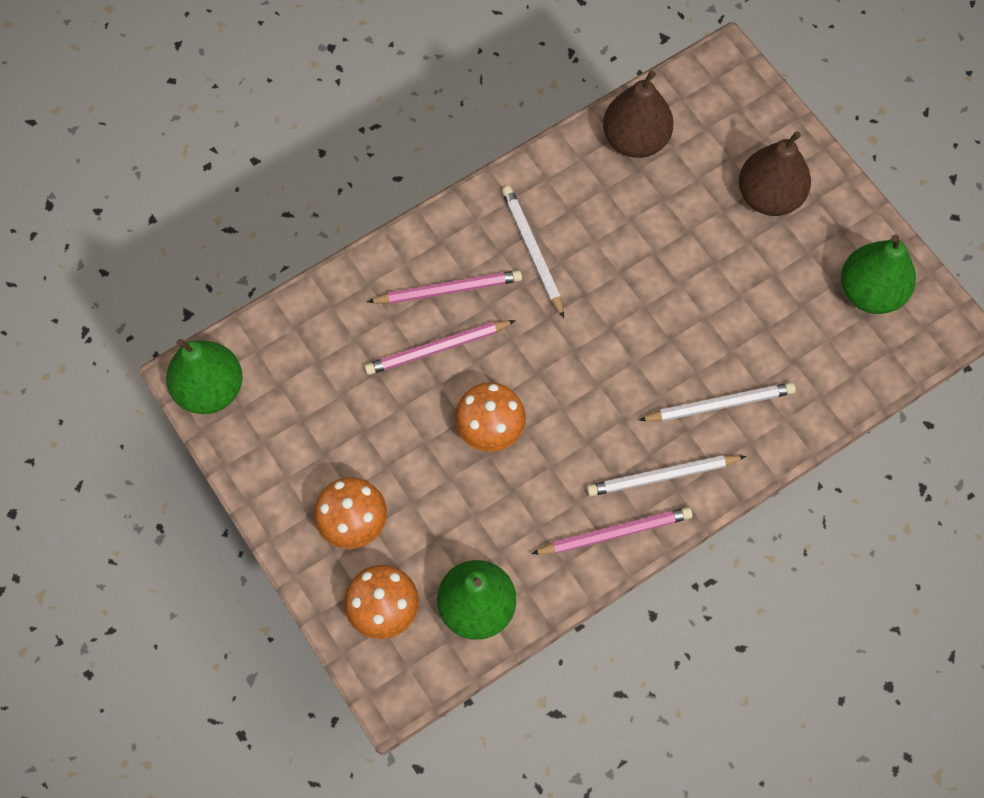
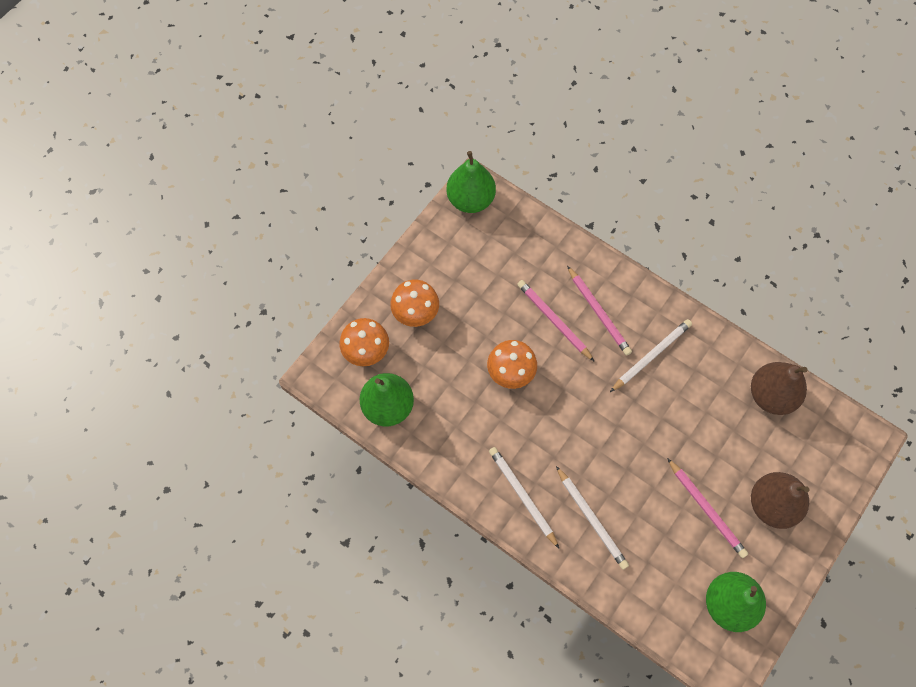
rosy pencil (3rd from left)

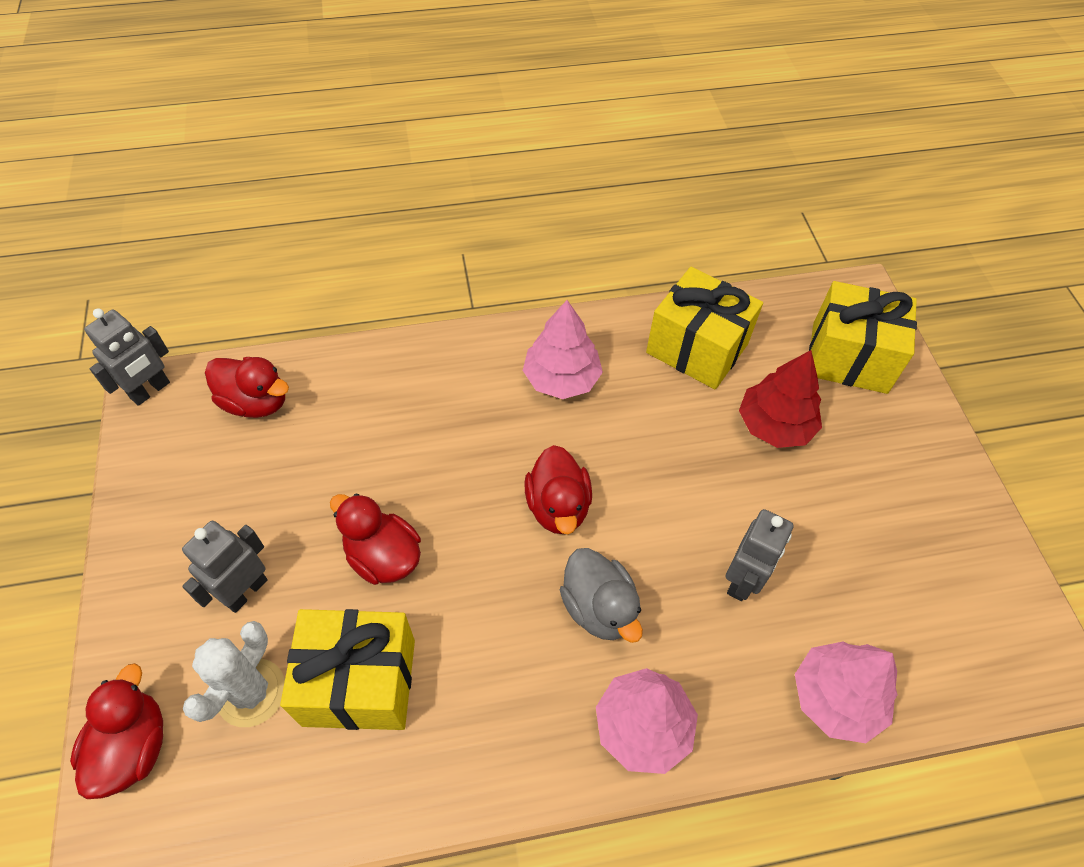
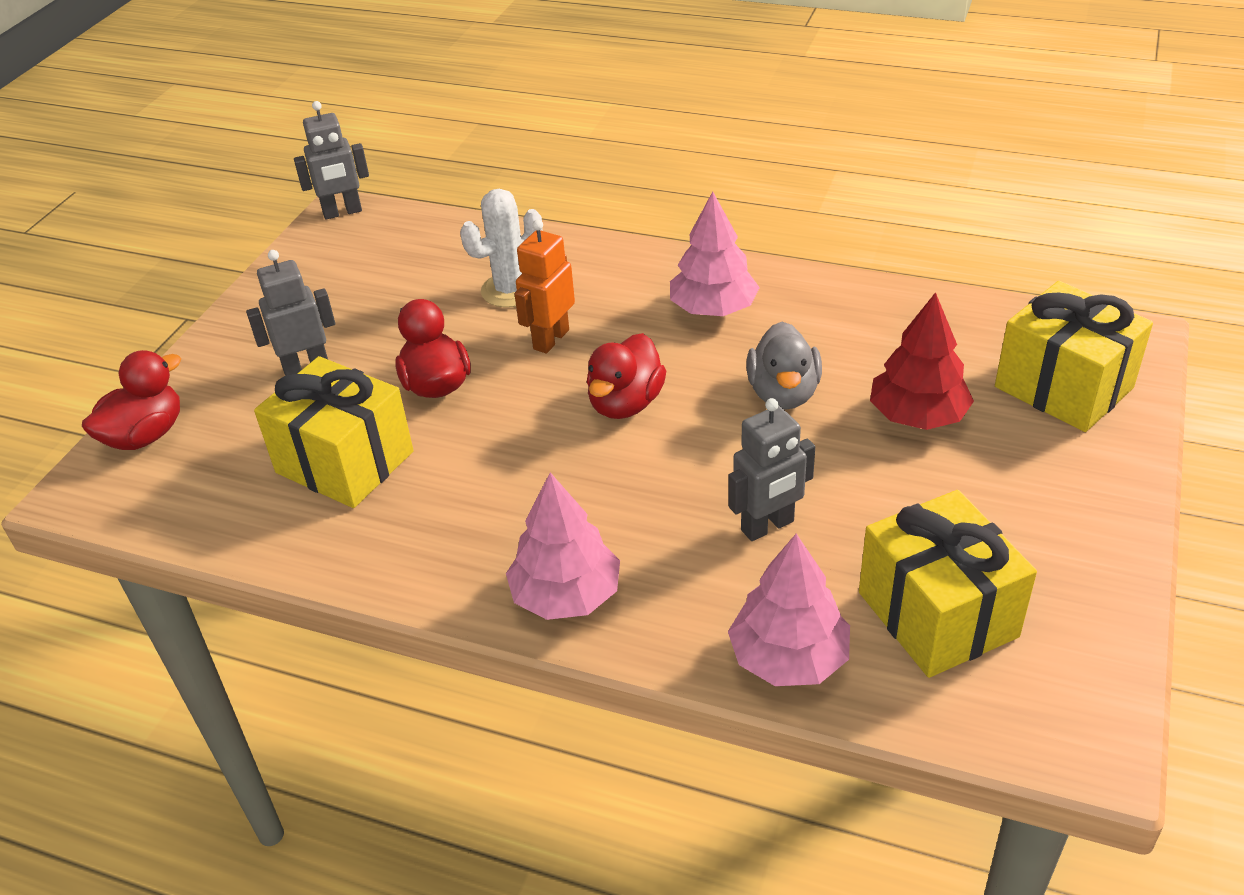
bright yellow wrapped gift (2nd from left)
red toy duck (2nd from left in the first image)
gray toy duck
pure white saguaro cactus
bright orange robot figure

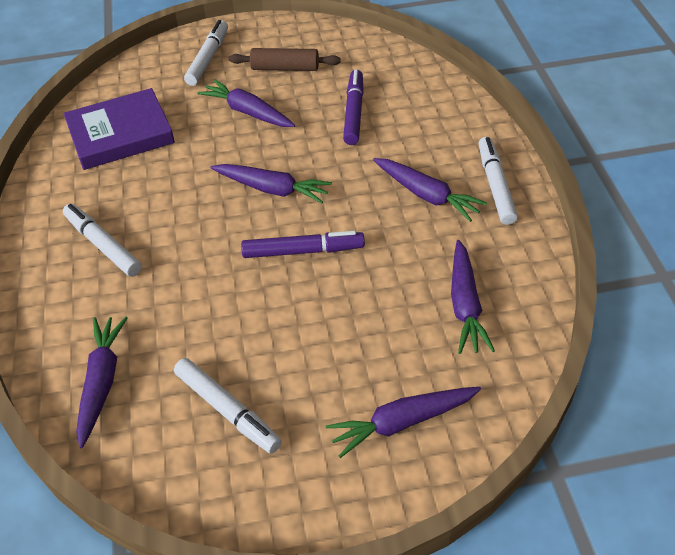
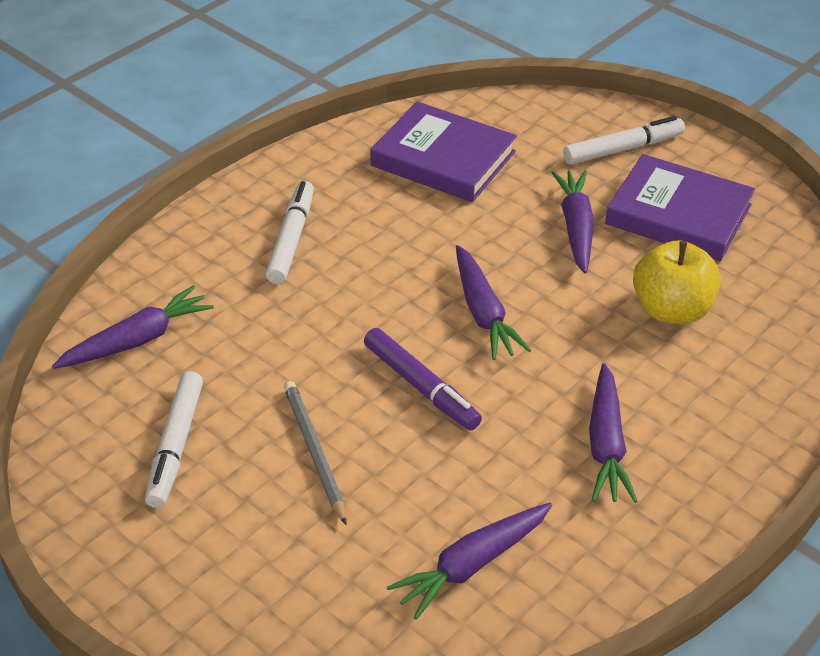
violet hardback (2nd from left)
bright yellow toy apple
pure white marker (4th from left in the first image)
violet root vegetable (4th from left in the first image)
gray pencil

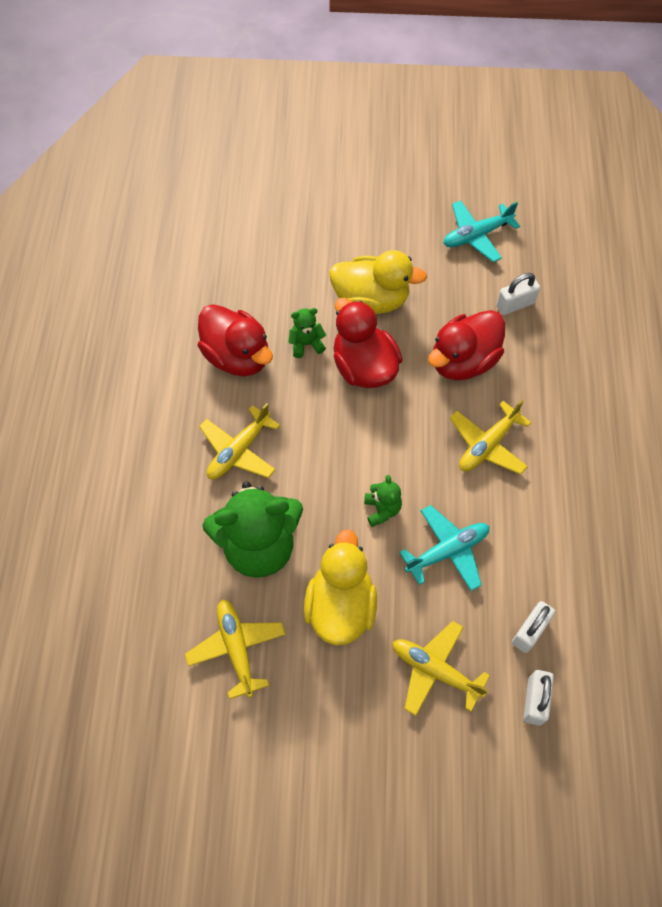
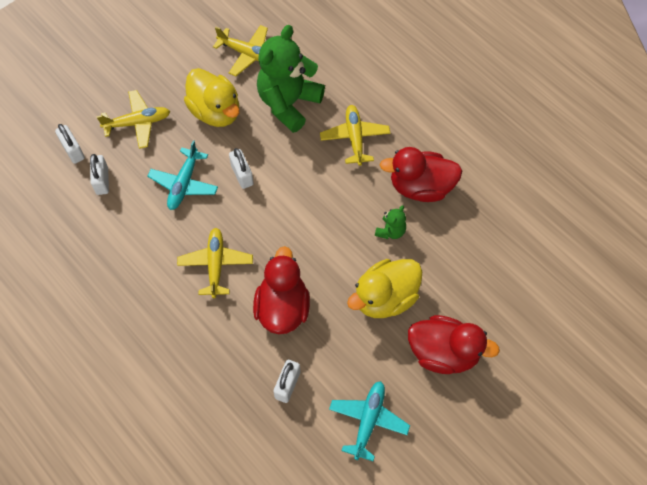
red toy duck (3rd from left)
pure white lock (3rd from left)

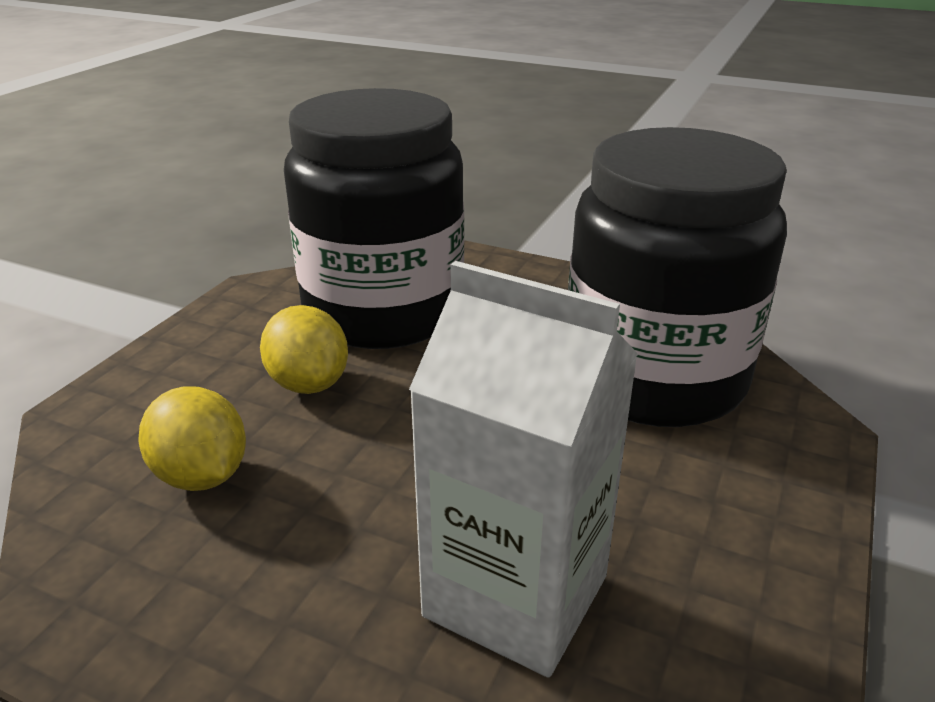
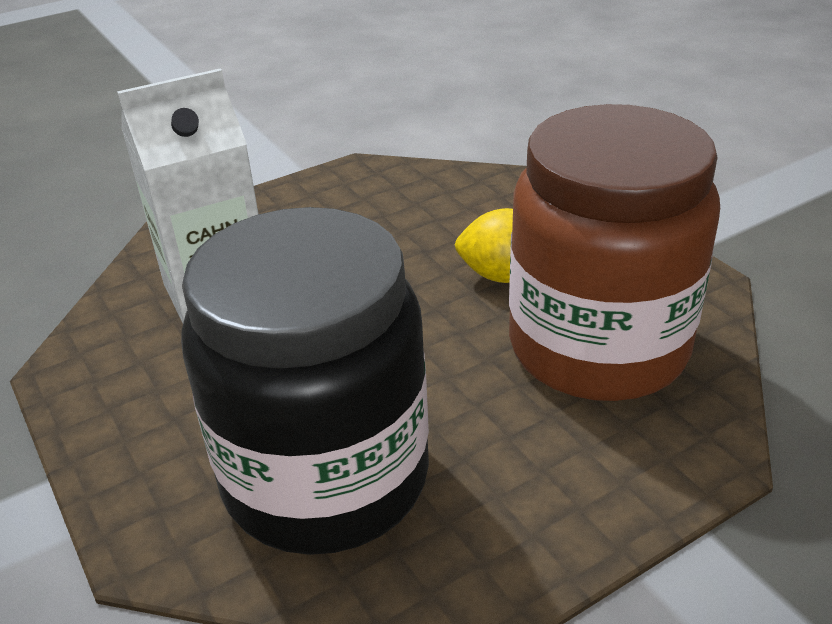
brown jam jar
bright yellow lemon (1st from left in the first image)

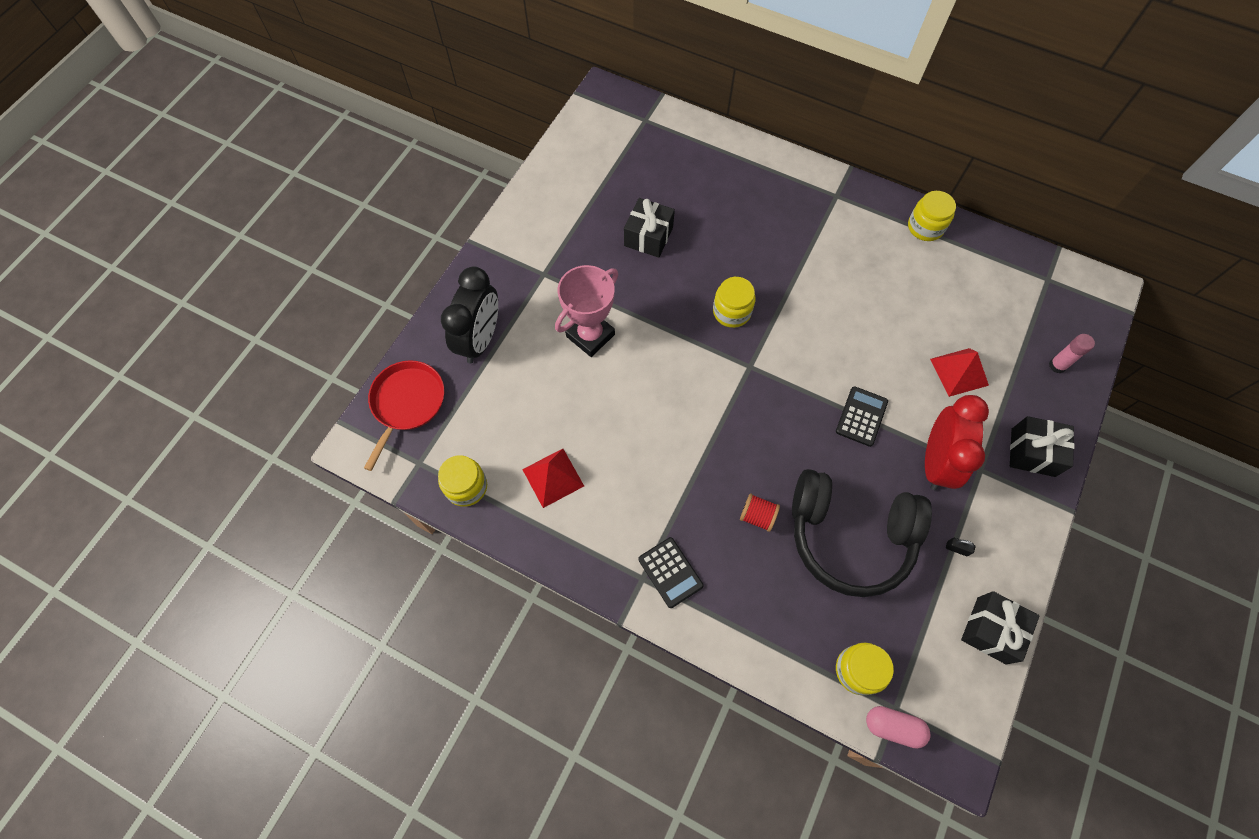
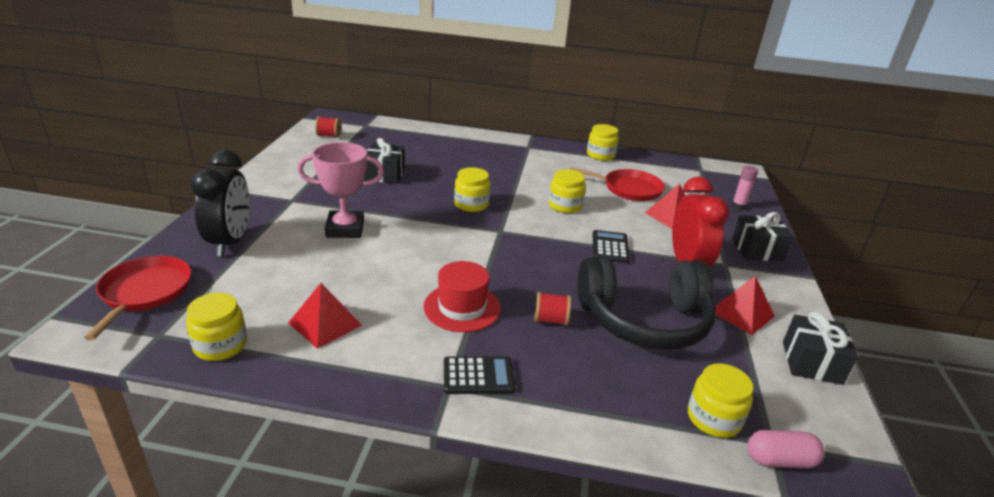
rosy prize cup
ebony calculator (1st from left)
red pyramid shape (3rd from left)
red bobbin (1st from left)
red skillet (2nd from left)
bright yellow jam jar (3rd from left)
red top hat

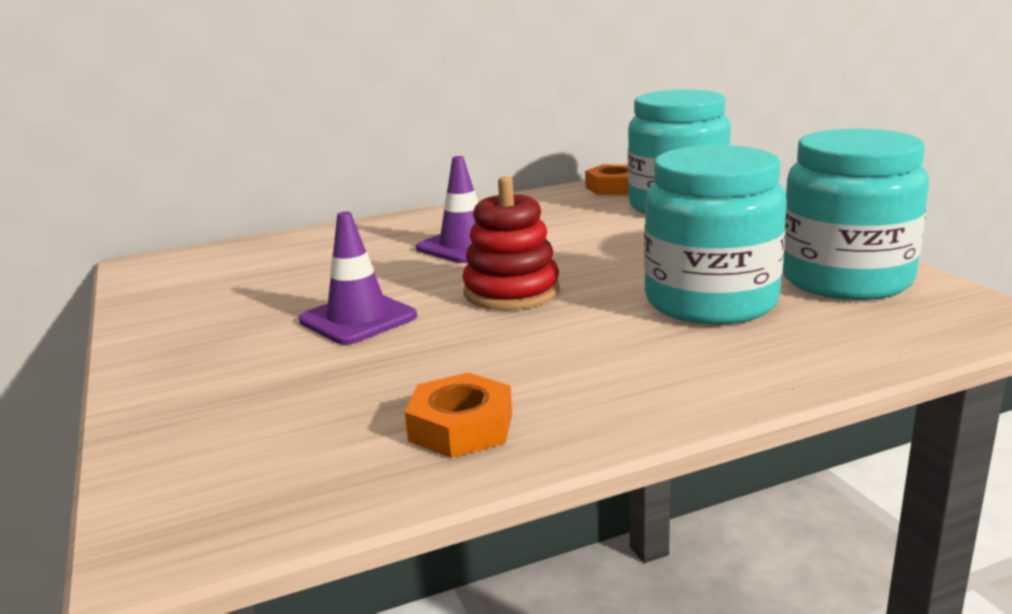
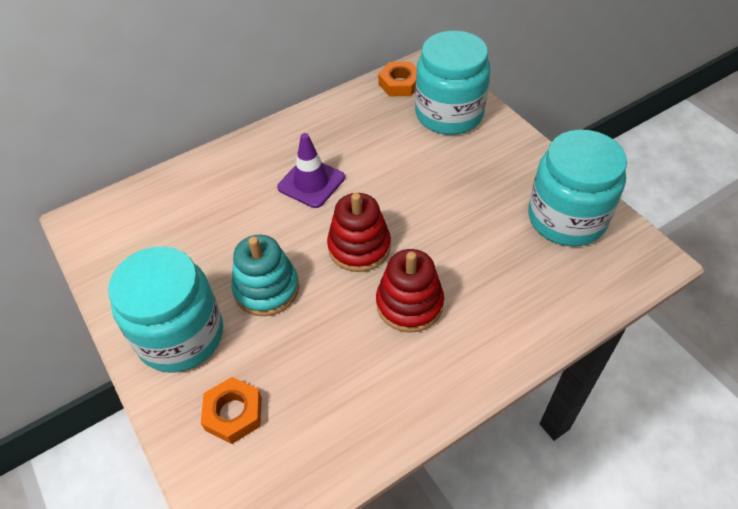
aqua jam jar (1st from left)
aqua stacking rings
bright orange hex nut (1st from left)
red stacking rings (2nd from left)

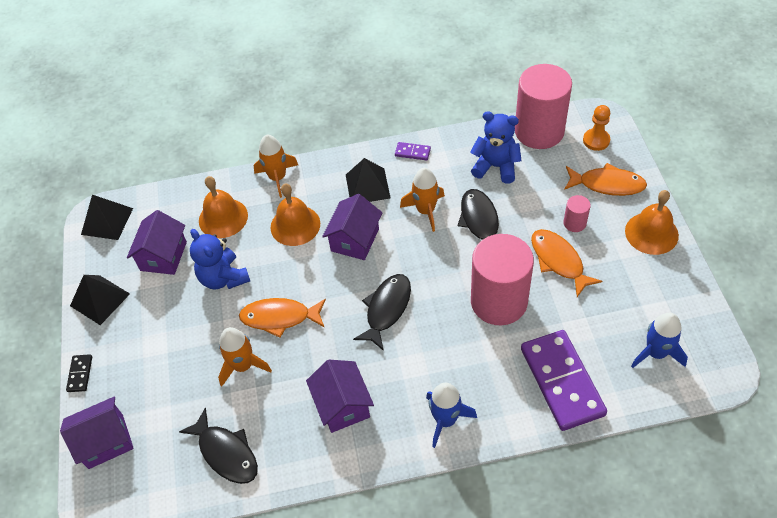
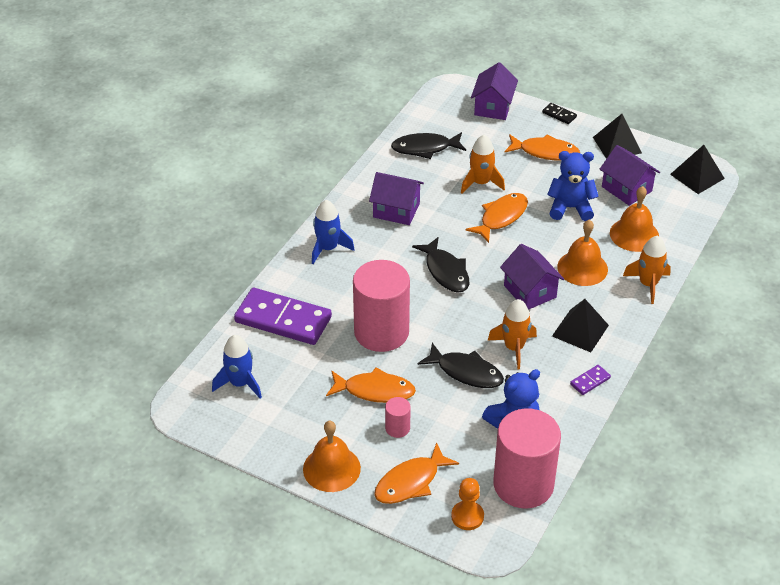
bright orange fish figure (4th from left)

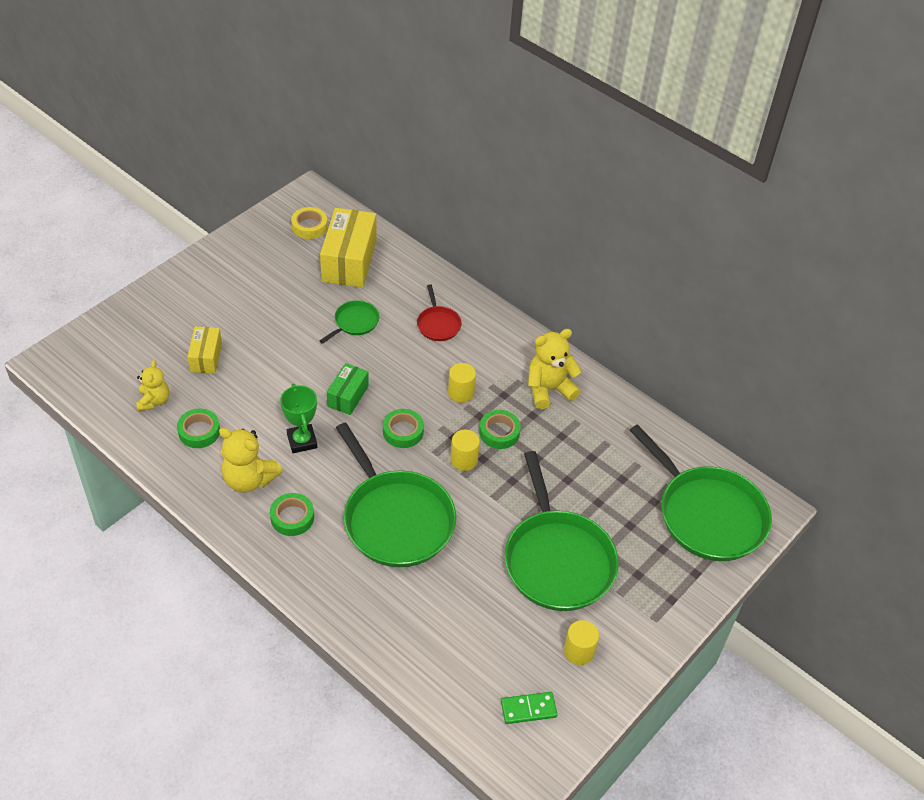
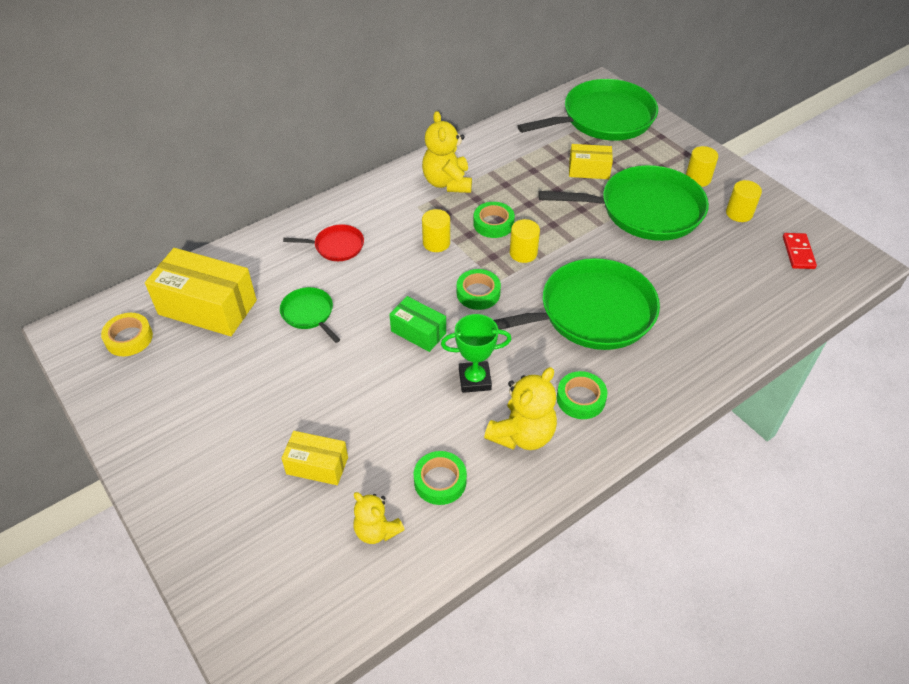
bright yellow stuffed bear (1st from left)
red domino piece
bright yellow parcel (3rd from left)
bright yellow solid cylinder (3rd from left)

